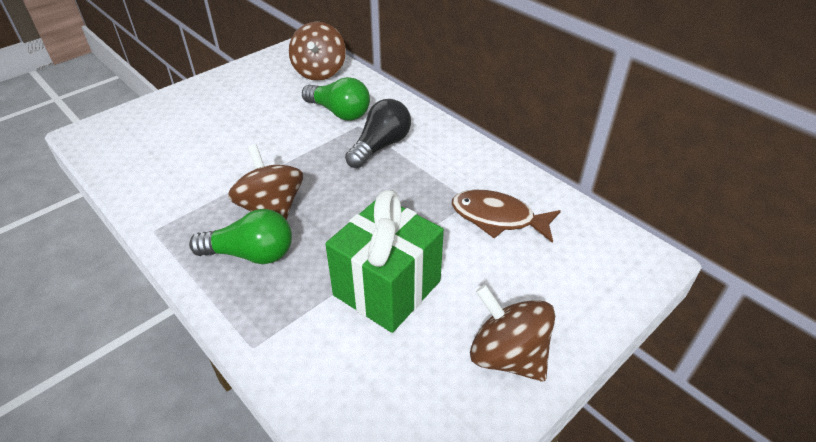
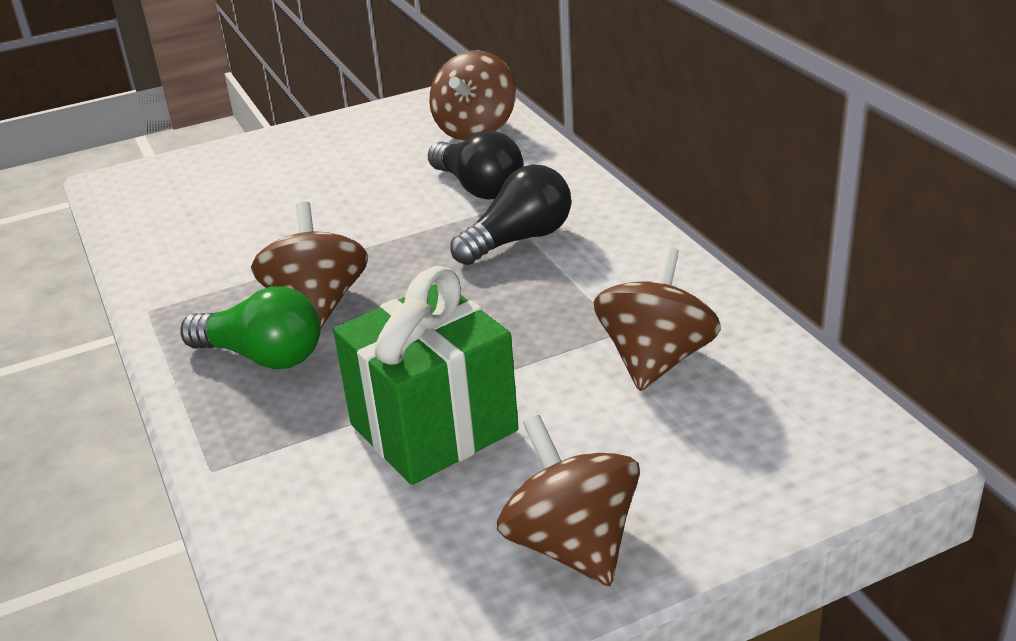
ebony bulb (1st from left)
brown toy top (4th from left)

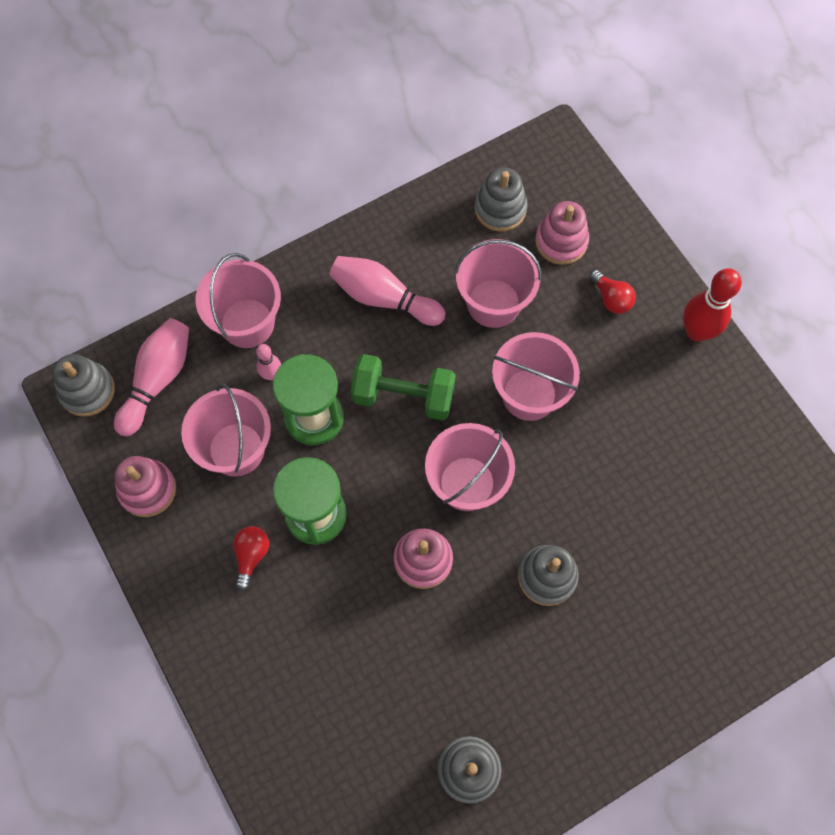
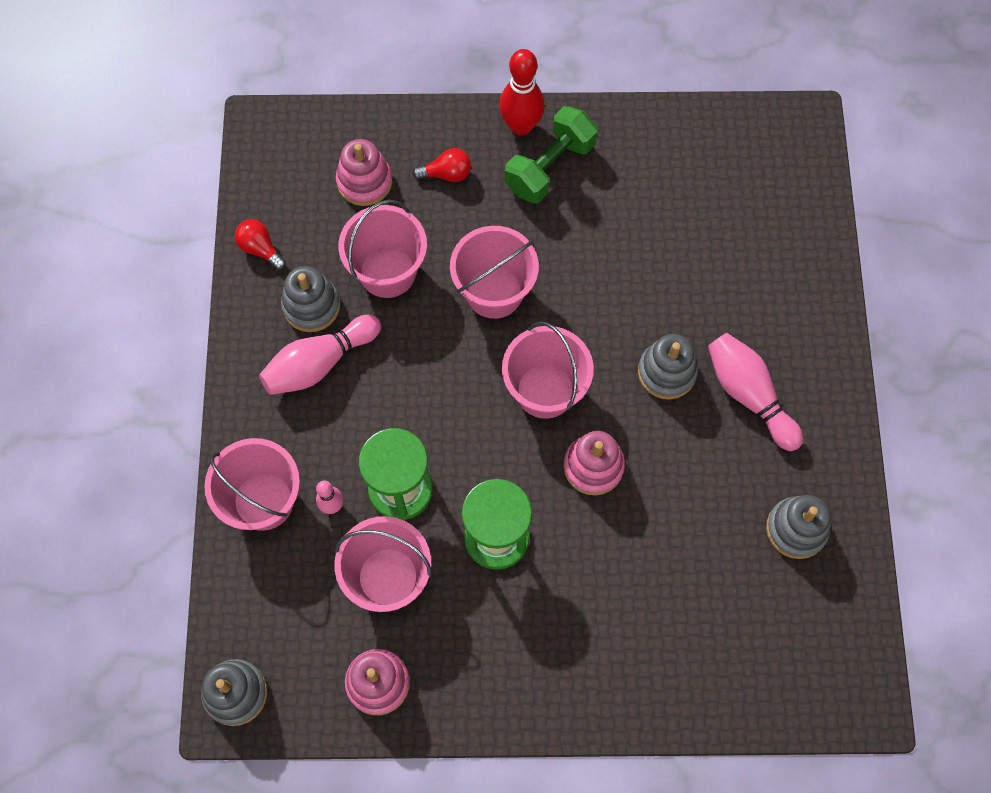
gray stacking rings (2nd from left)
rosy tenpin (3rd from left)
emerald free weight
red bulb (1st from left)

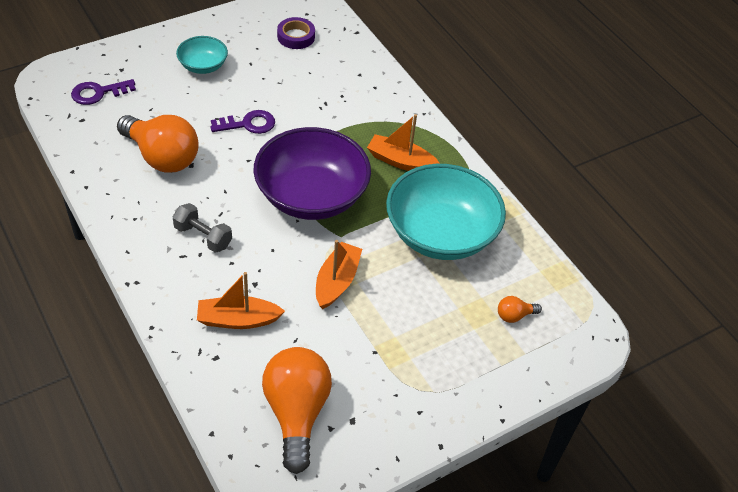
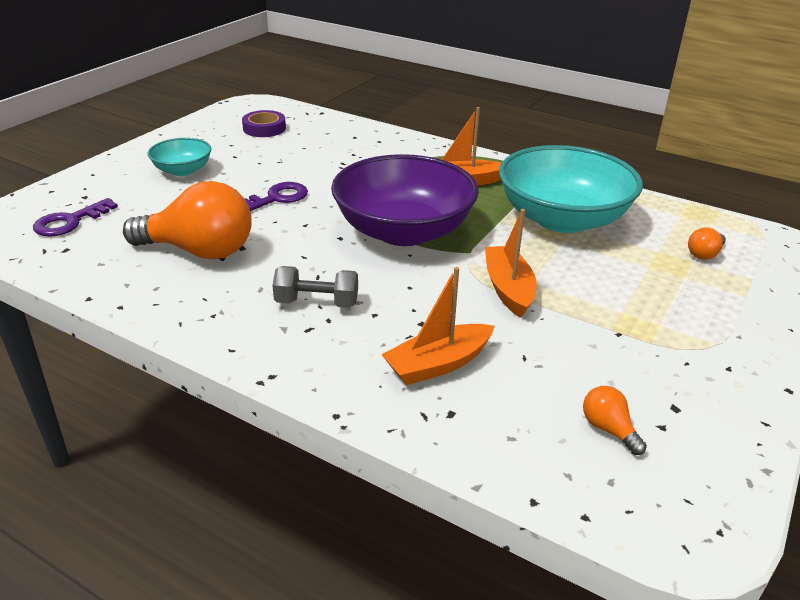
bright orange bulb (2nd from left)

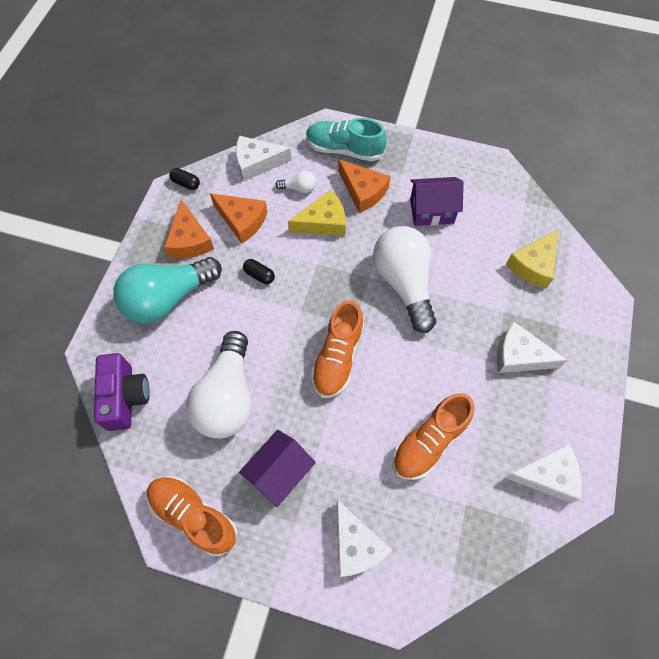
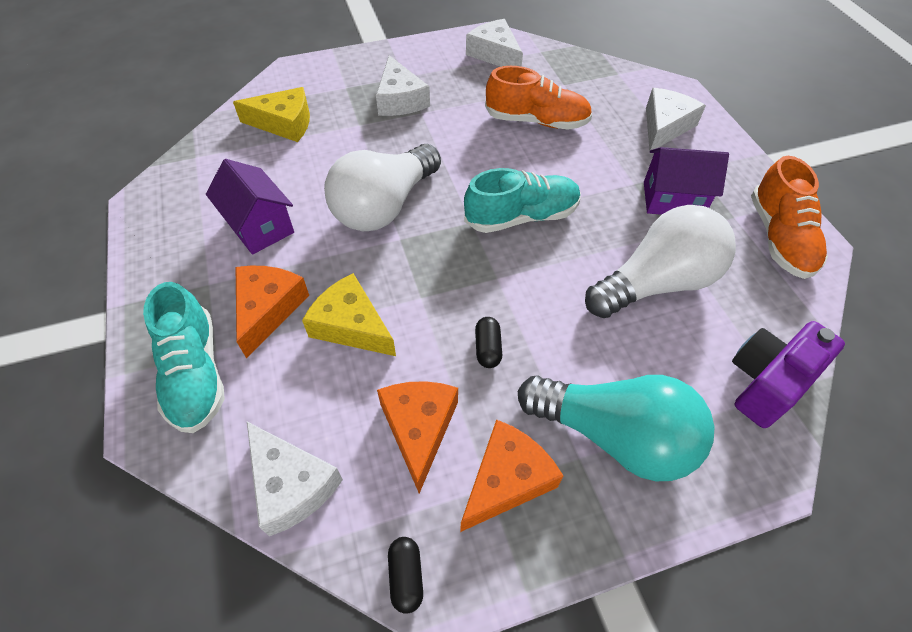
pure white bulb (2nd from left in the first image)
aqua lace-up shoe (2nd from left)

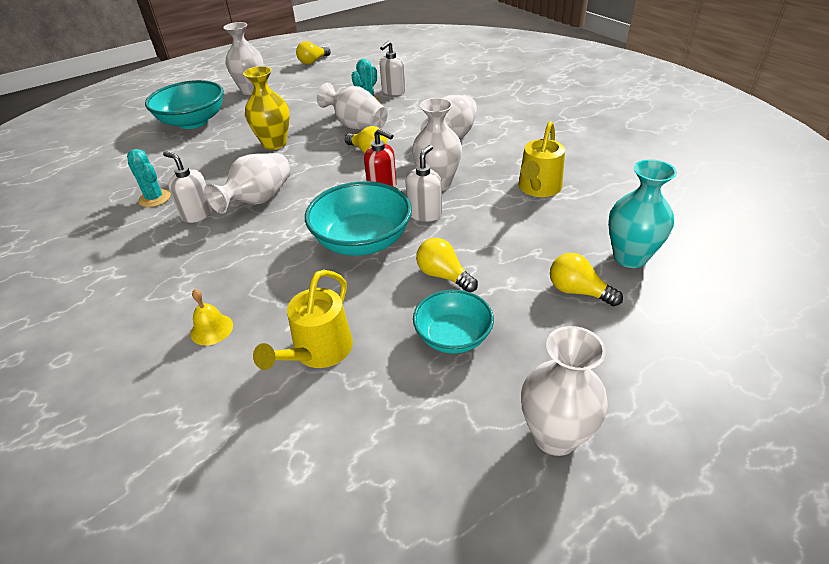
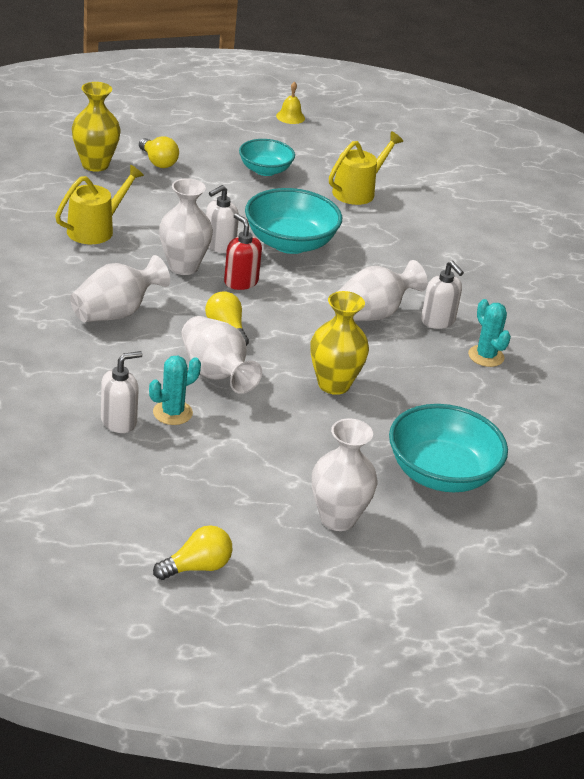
bright yellow flower vase (1st from left)
bright yellow bulb (3rd from left in the first image)
bright yellow hand bell
pure white flower vase (6th from left in the first image)

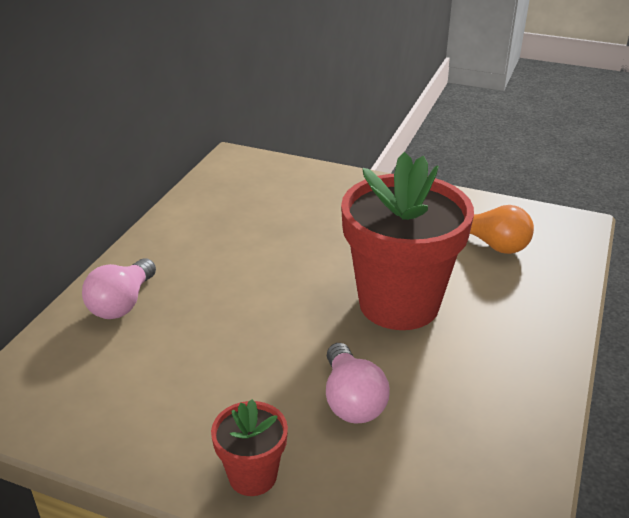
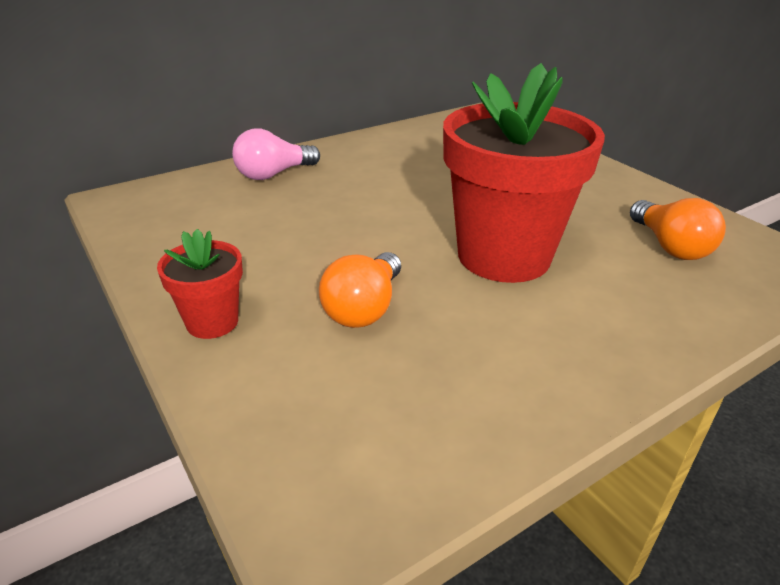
bright orange bulb (1st from left)

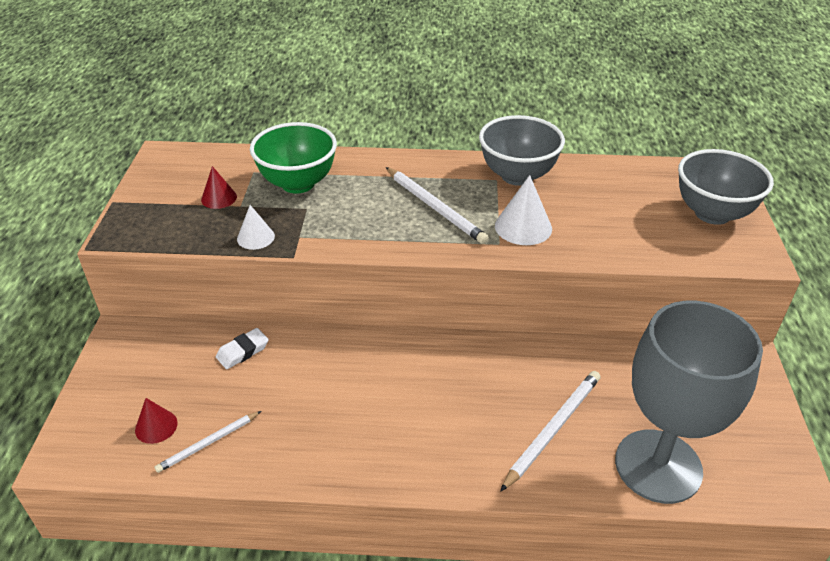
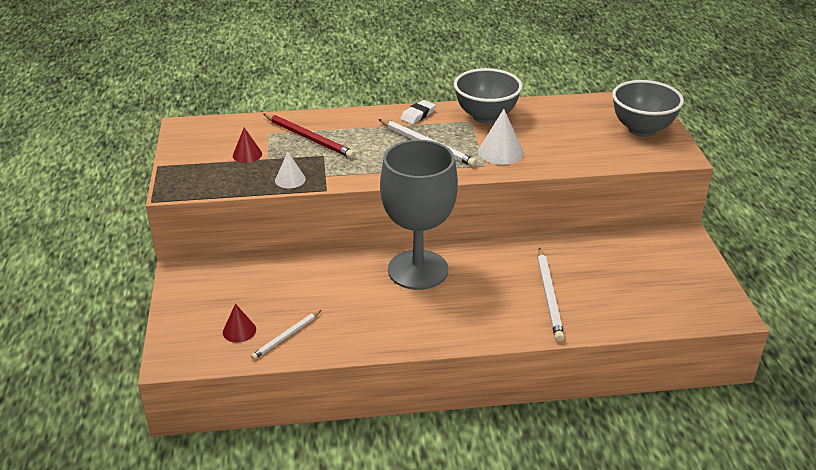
red pencil
gray wine glass
pure white eraser
pure white pencil (3rd from left)

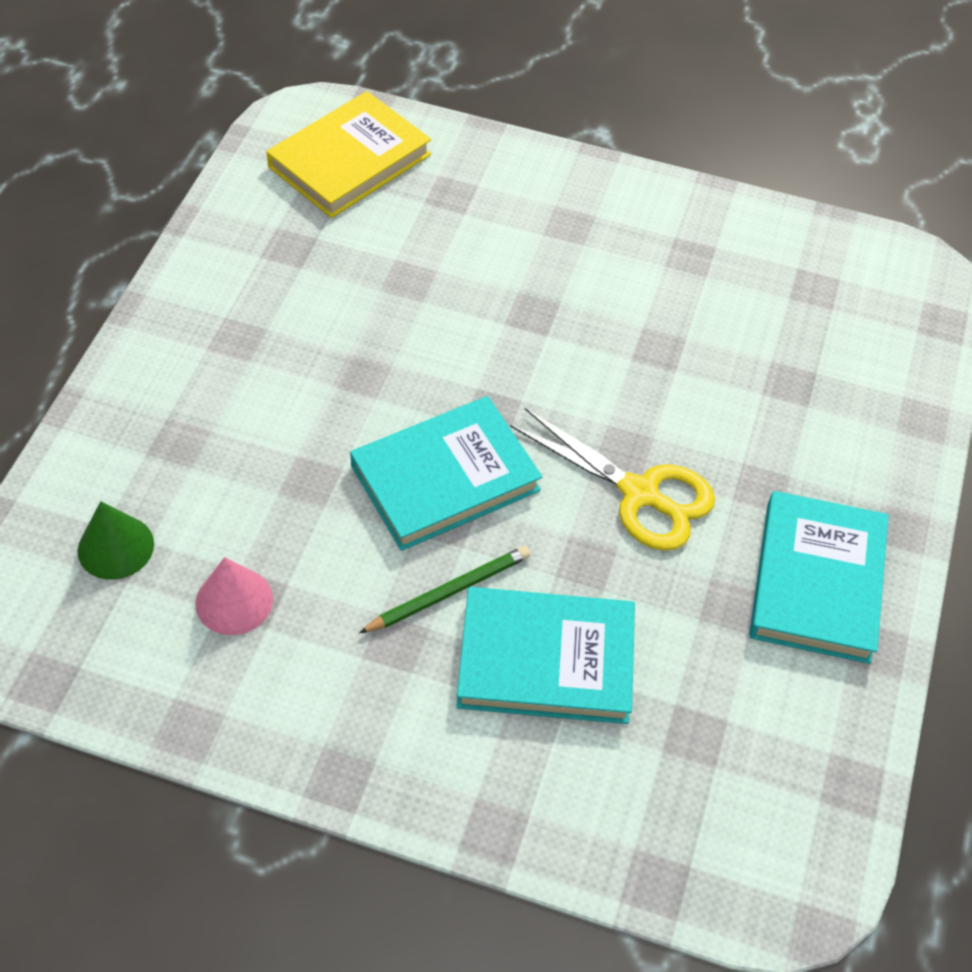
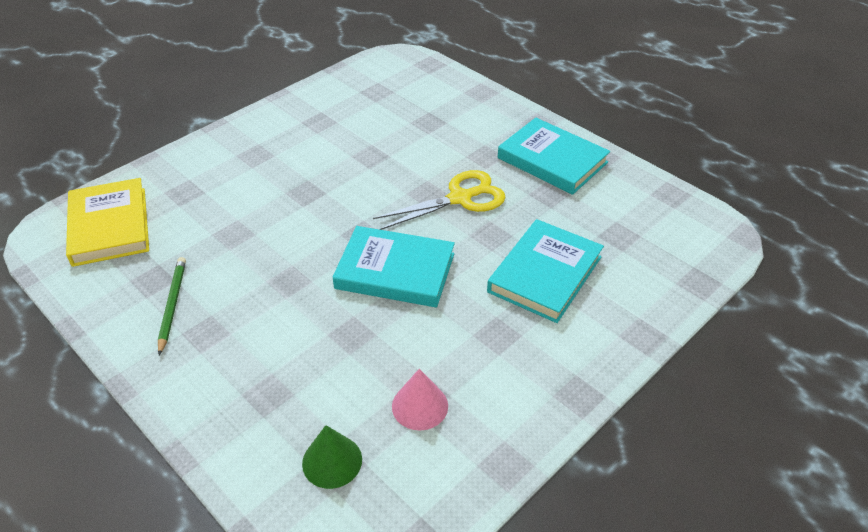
aqua hardback (1st from left)
emerald pencil

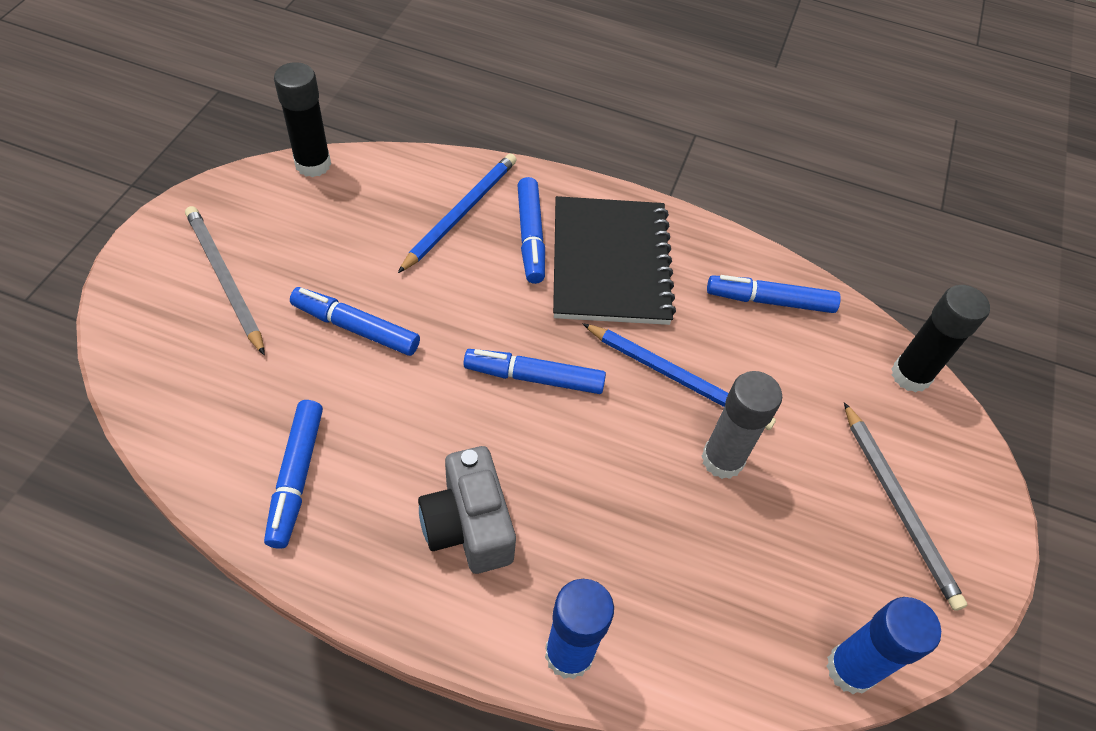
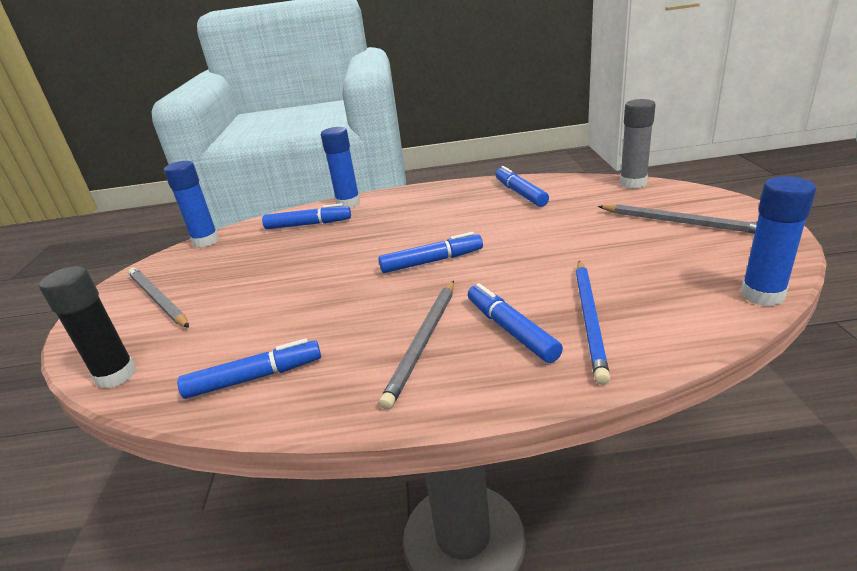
royal blue stick of glue (3rd from left)
gray pencil (2nd from left)
royal blue marker (2nd from left)
royal blue pencil (2nd from left in the first image)
gray stick of glue
gray compact camera

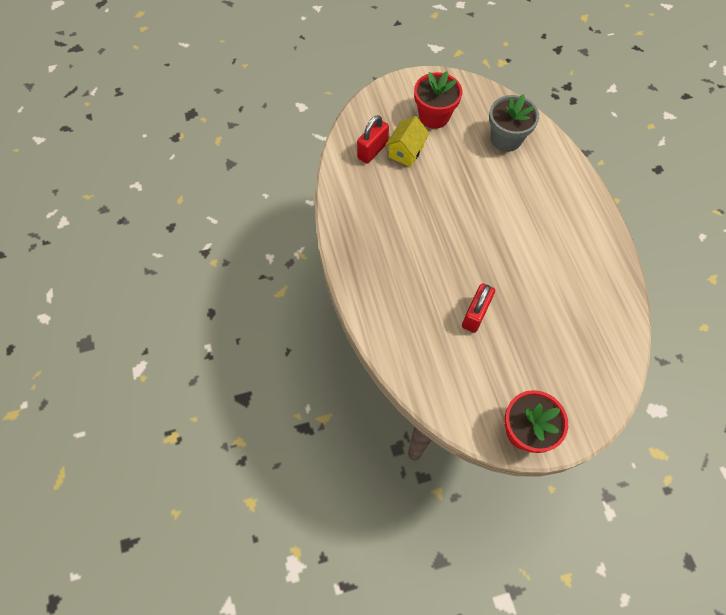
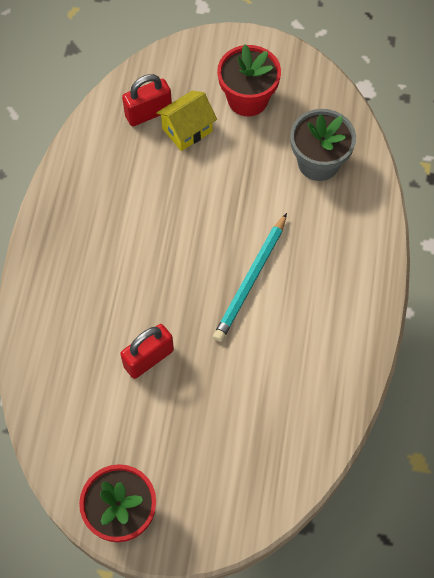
aqua pencil

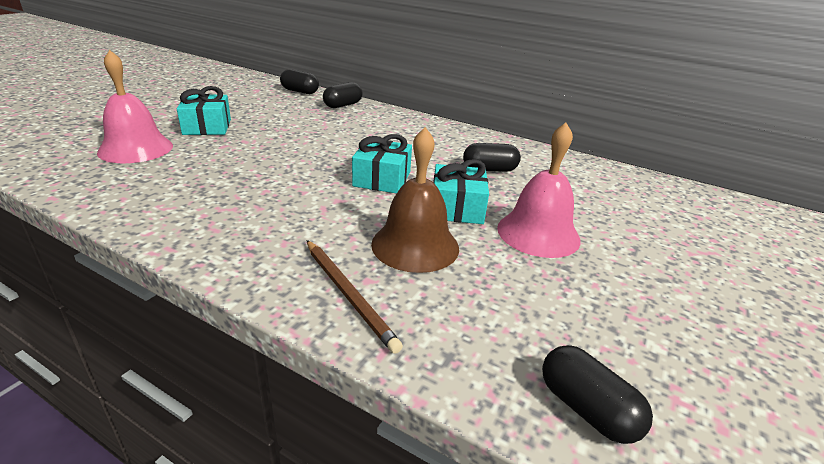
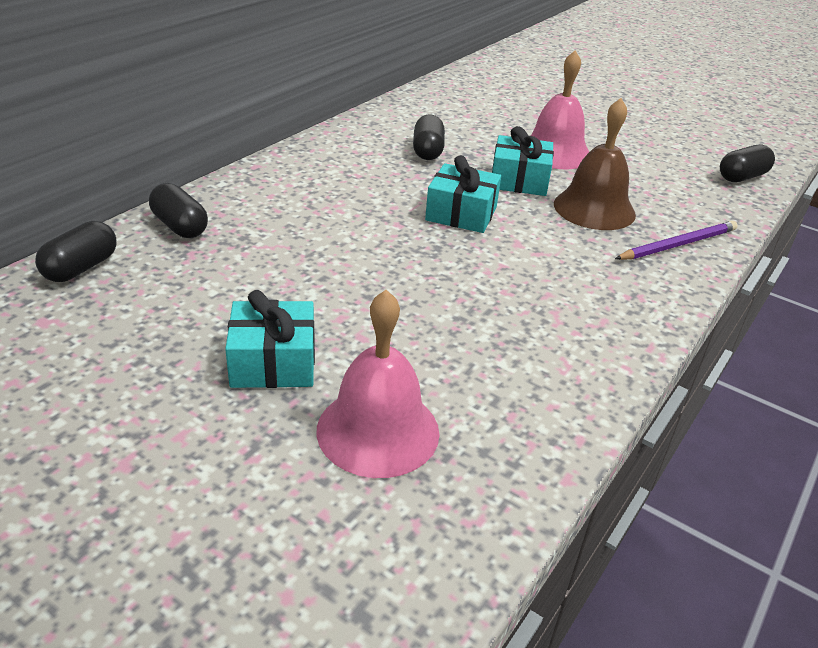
violet pencil

